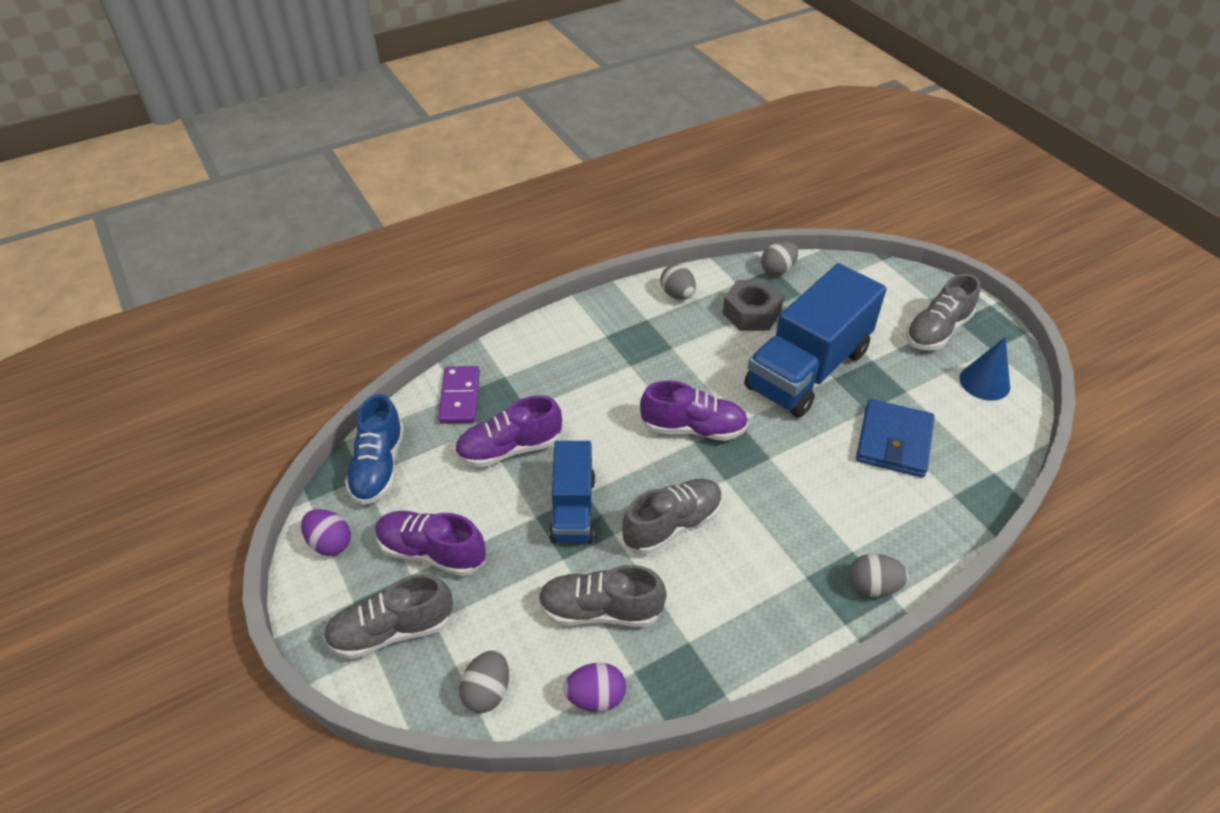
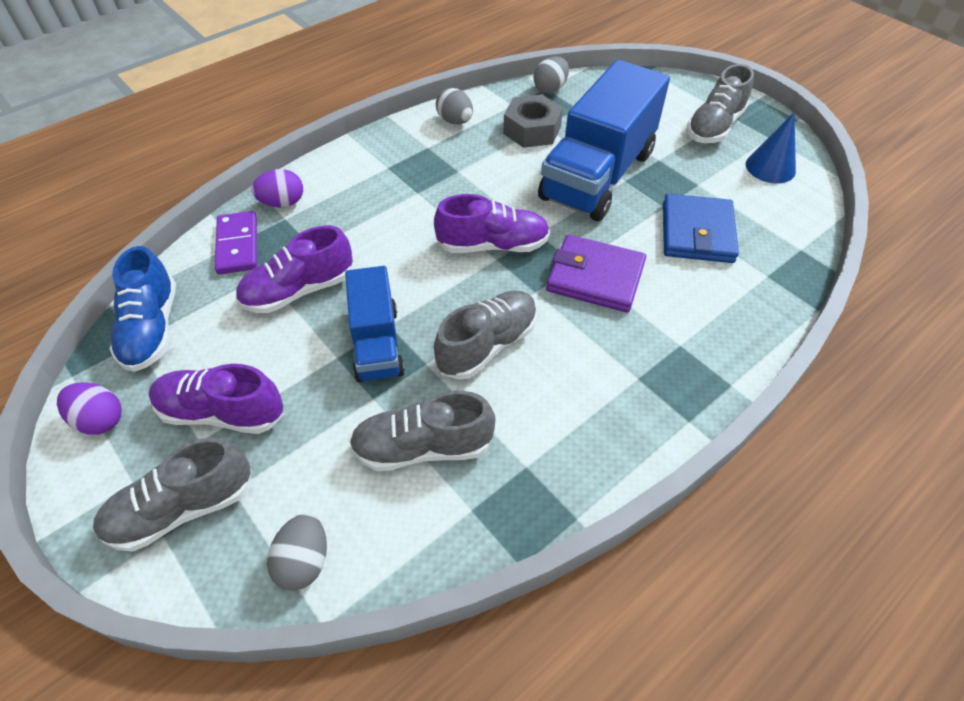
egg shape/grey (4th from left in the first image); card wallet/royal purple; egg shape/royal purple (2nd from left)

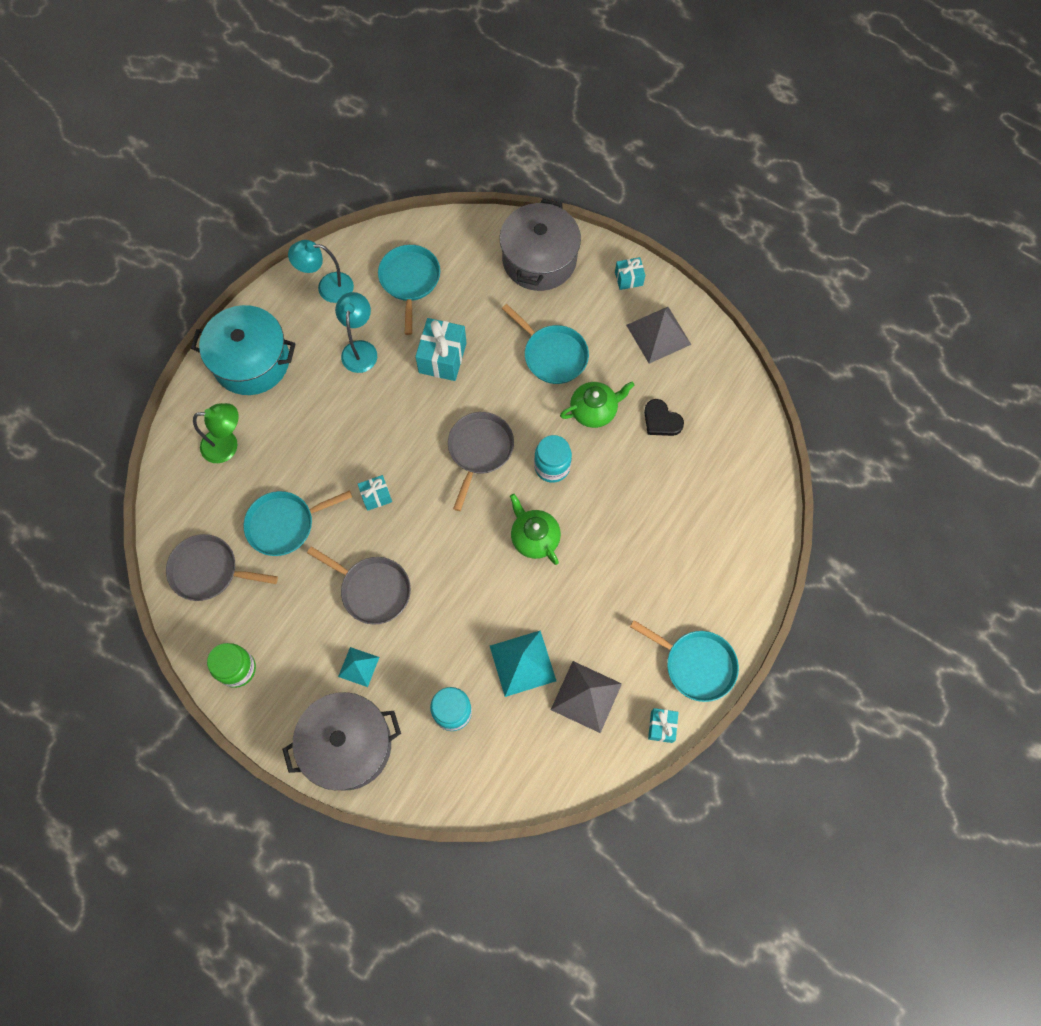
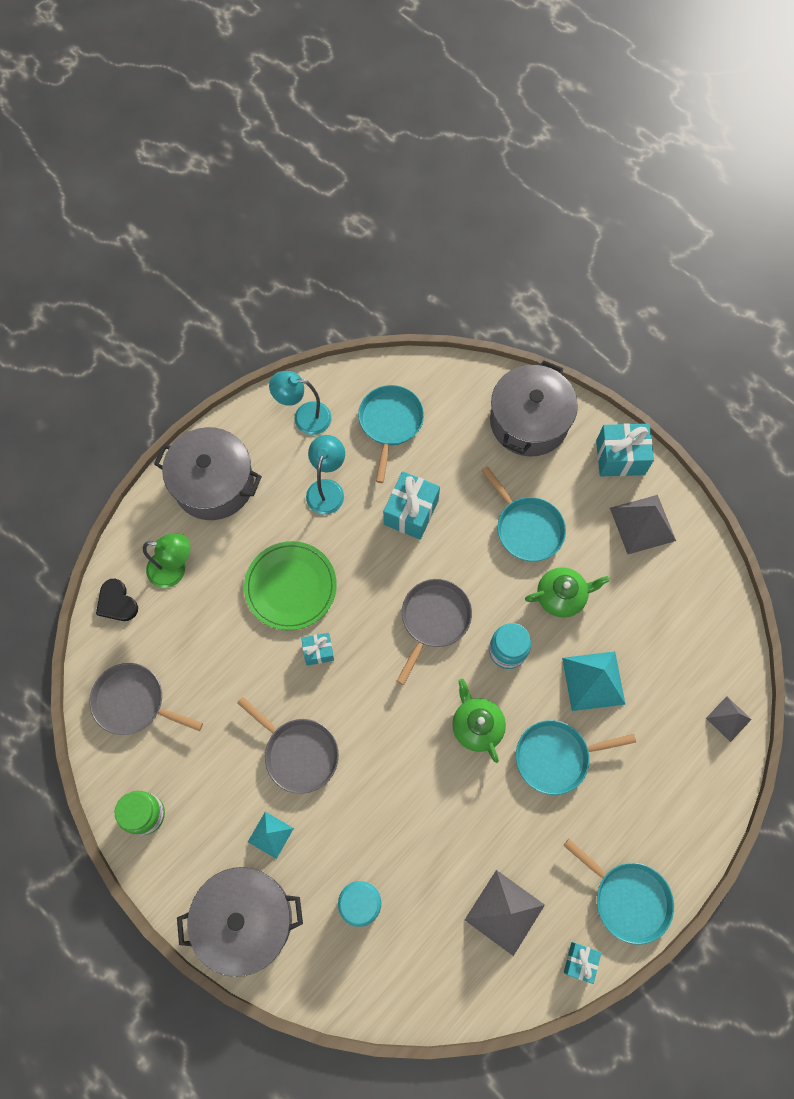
flat dish/leaf-green; pyramid/grey (3rd from left); pan/turquoise (3rd from left); pyramid/turquoise (2nd from left); heart shape/jet-black; stockpot/grey (1st from left); gift/turquoise (4th from left)

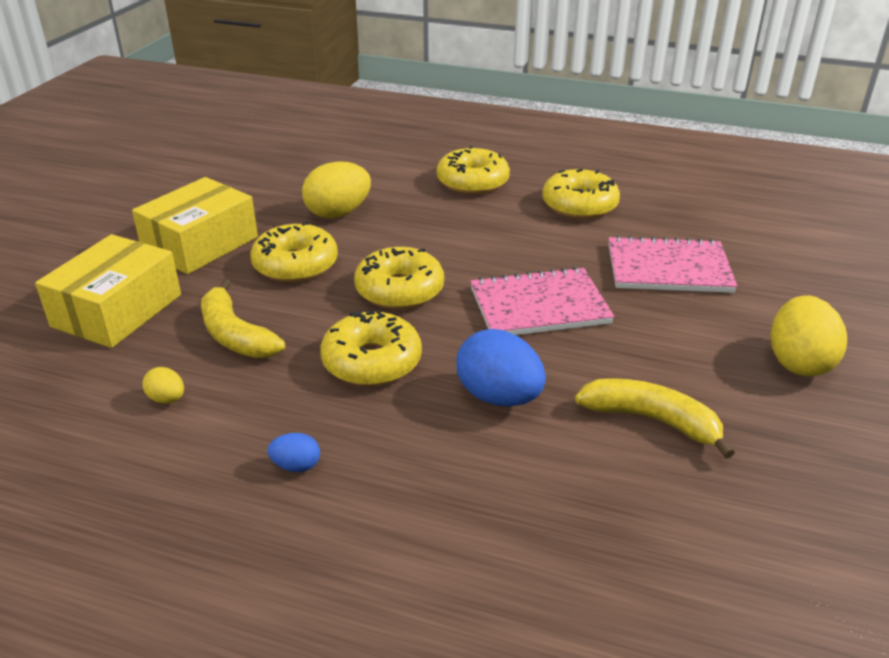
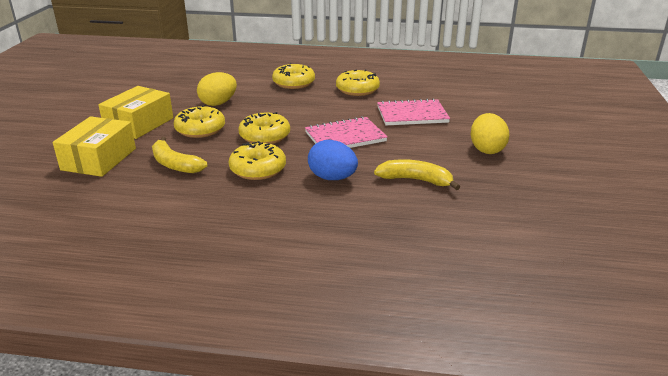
egg shape/yellow (1st from left in the first image); egg shape/cobalt (1st from left in the first image)

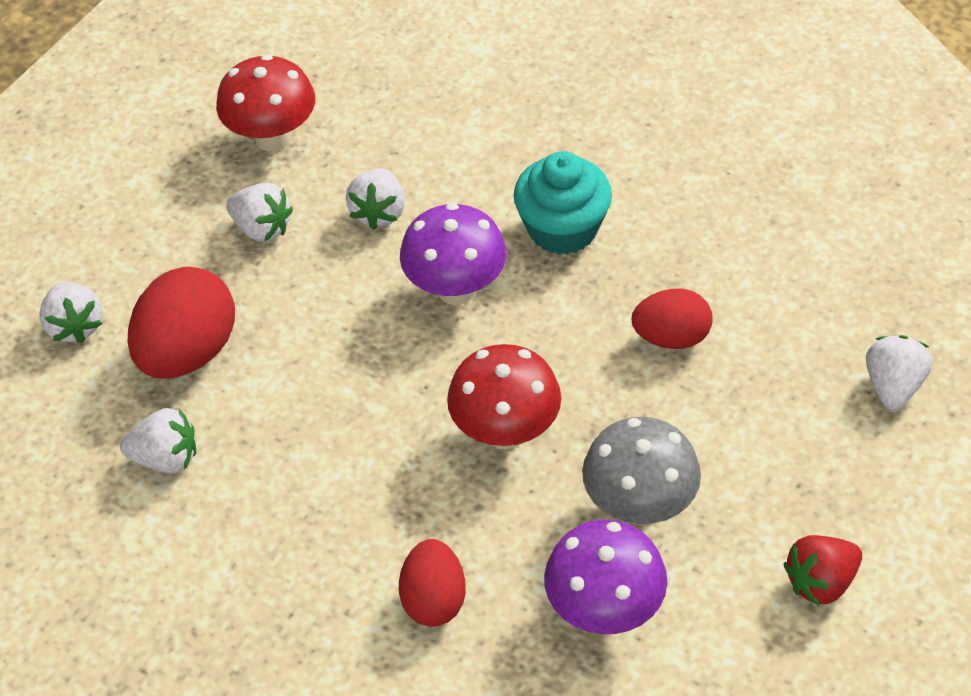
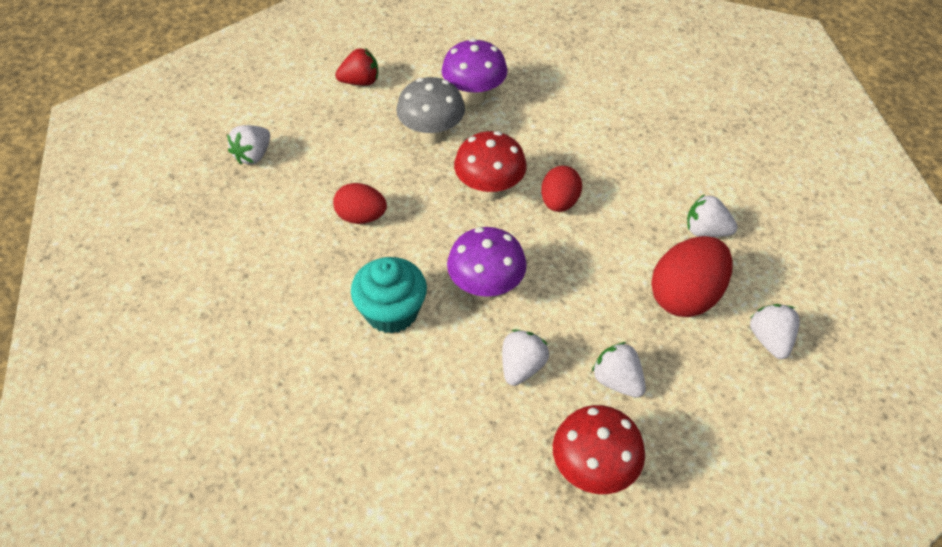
egg shape/crimson (2nd from left)

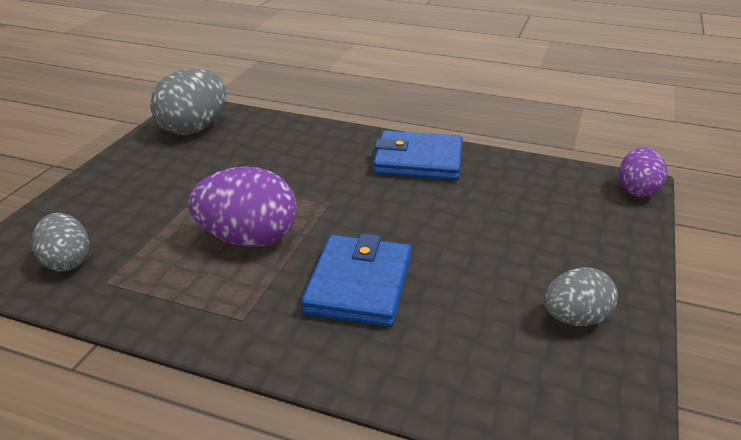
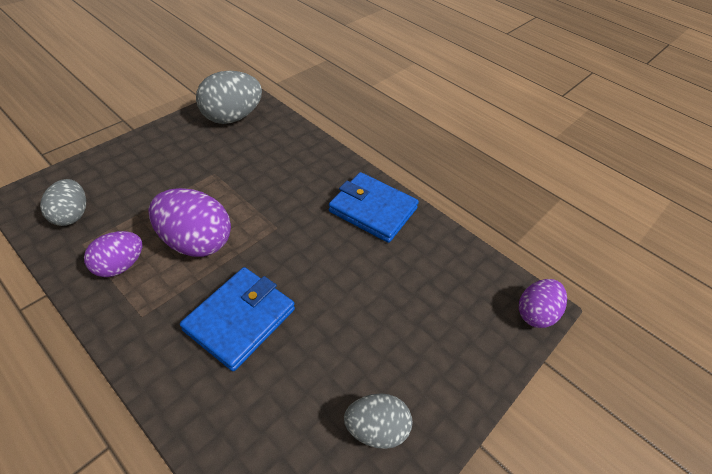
egg shape/royal purple (1st from left)

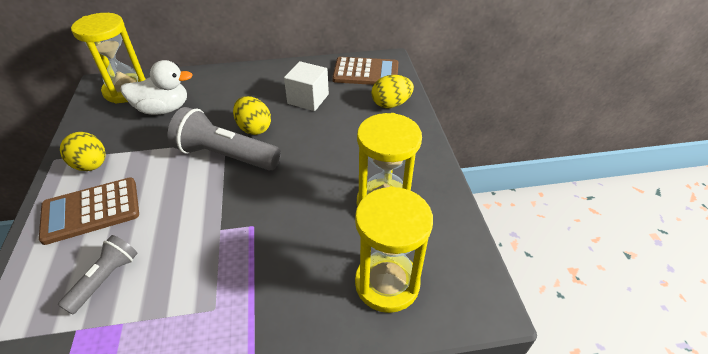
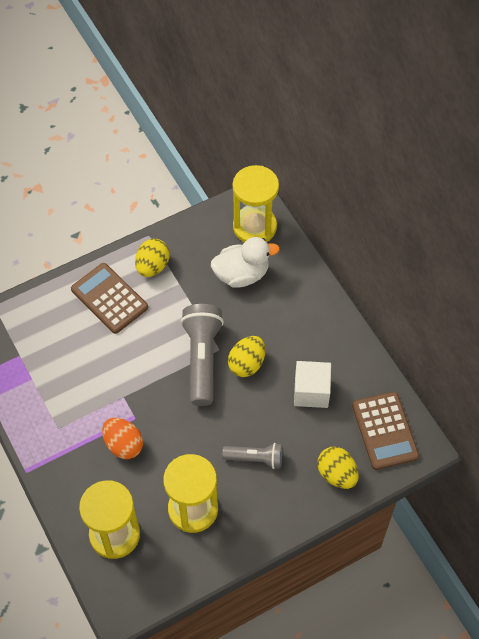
egg shape/orange-coloured; flashlight/grey (2nd from left); rubber duck/pure white

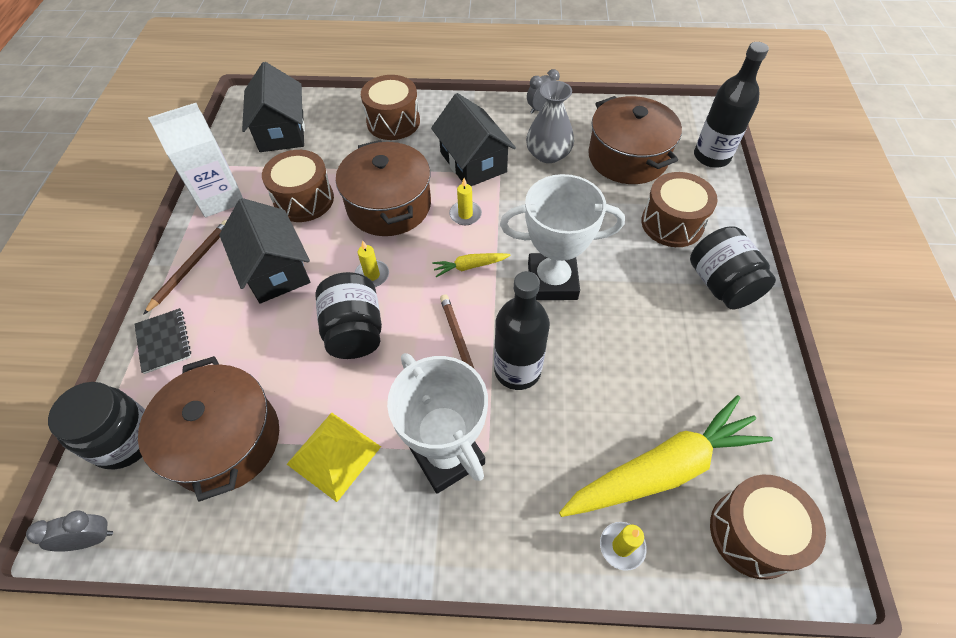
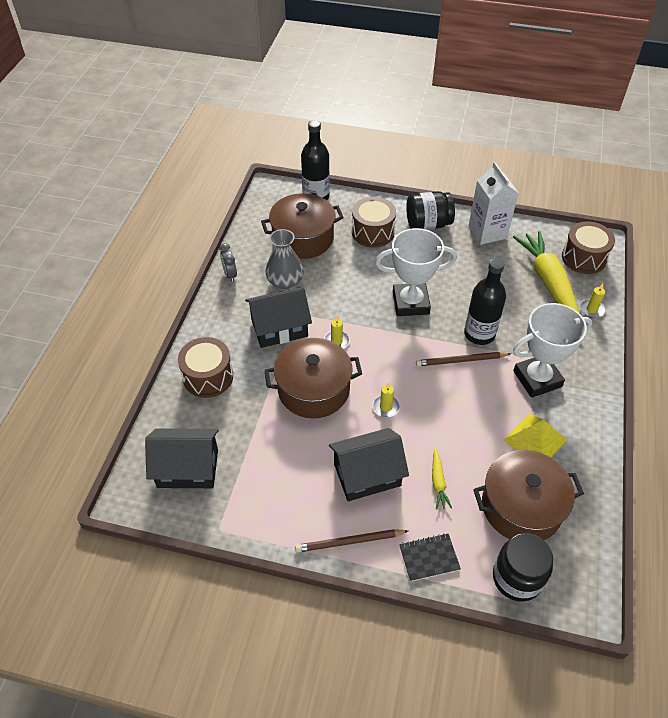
alarm clock/grey (1st from left in the first image); toy drum/brown (1st from left in the first image); jam jar/jet-black (2nd from left in the first image); juice carton/pure white; root vegetable/yellow (1st from left); wooden pencil/brown (1st from left); award cup/pure white (1st from left)

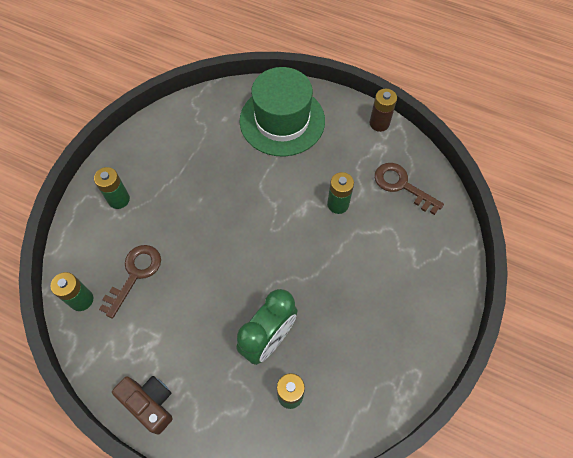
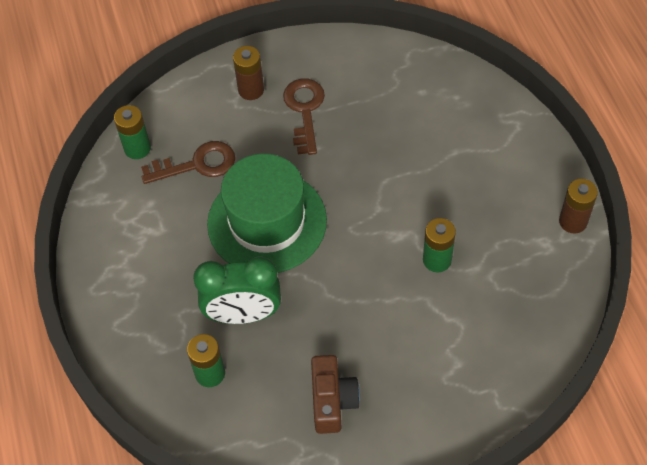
photo camera/brown; hat/leaf-green; door key/brown (2nd from left); power cell/brown (1st from left)

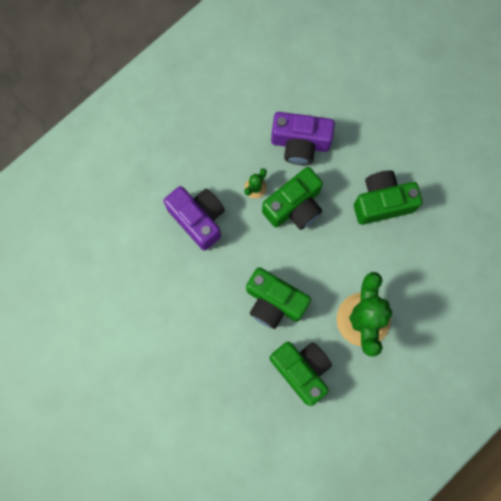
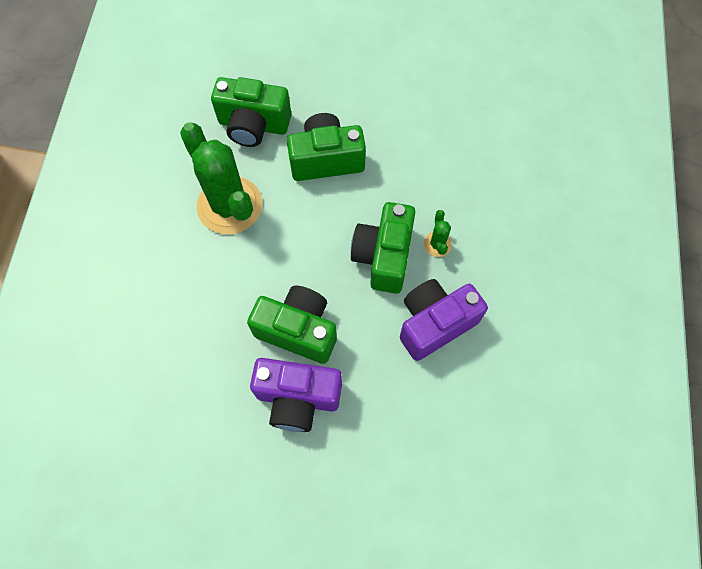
photo camera/royal purple (1st from left); photo camera/leaf-green (2nd from left)

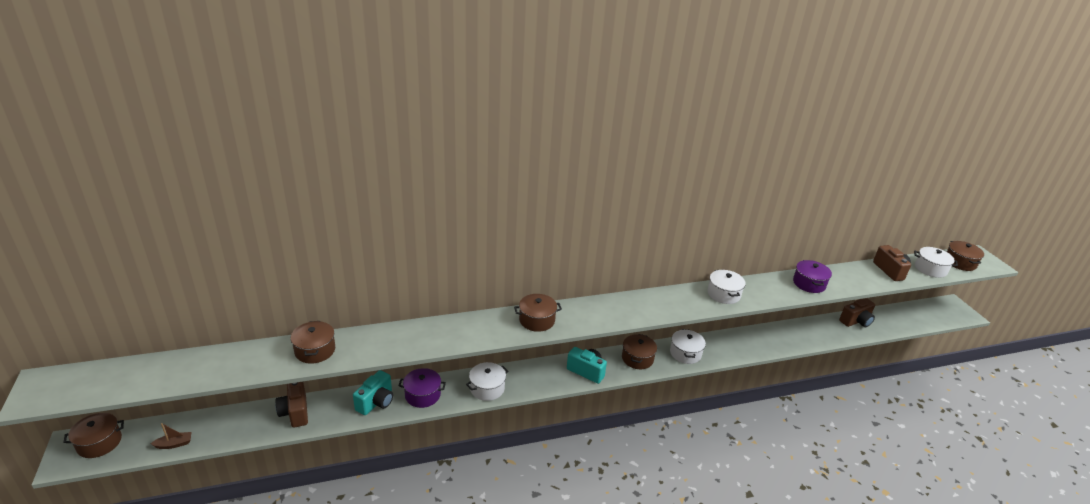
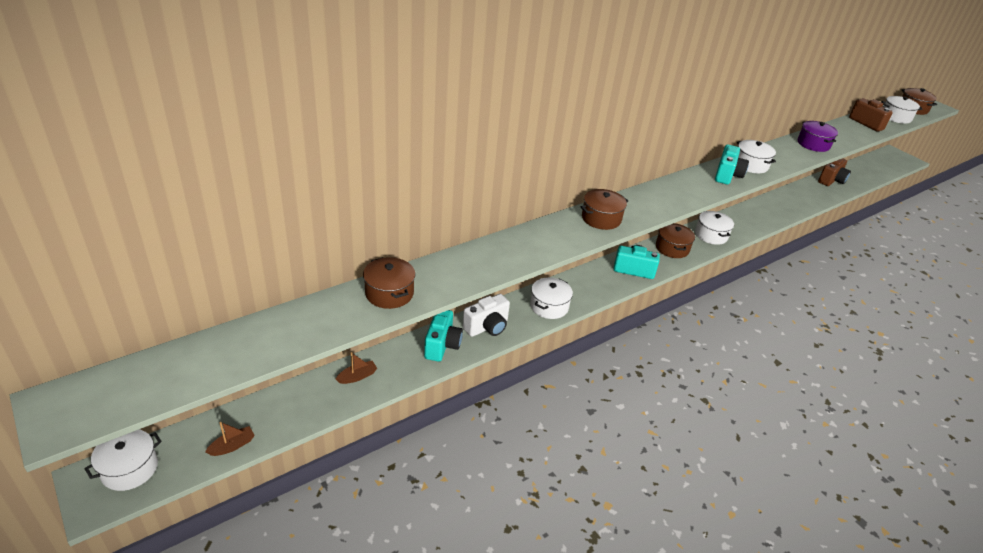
photo camera/turquoise (3rd from left); sailboat/brown (2nd from left); photo camera/pure white; stockpot/pure white (1st from left)

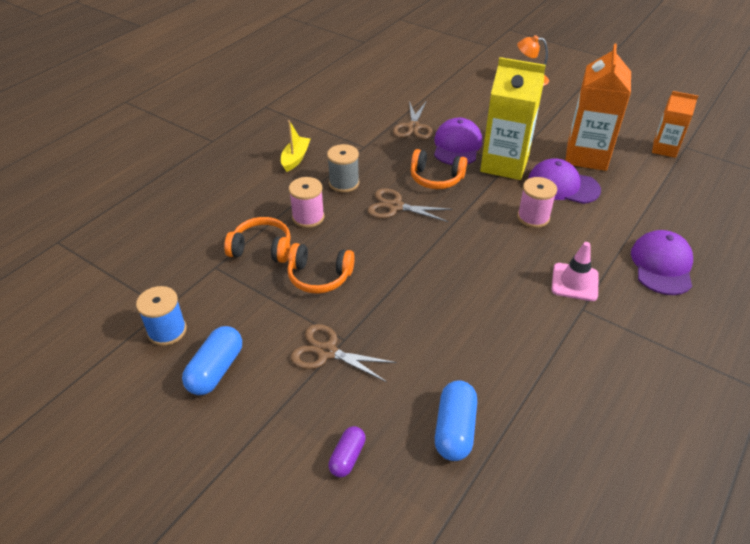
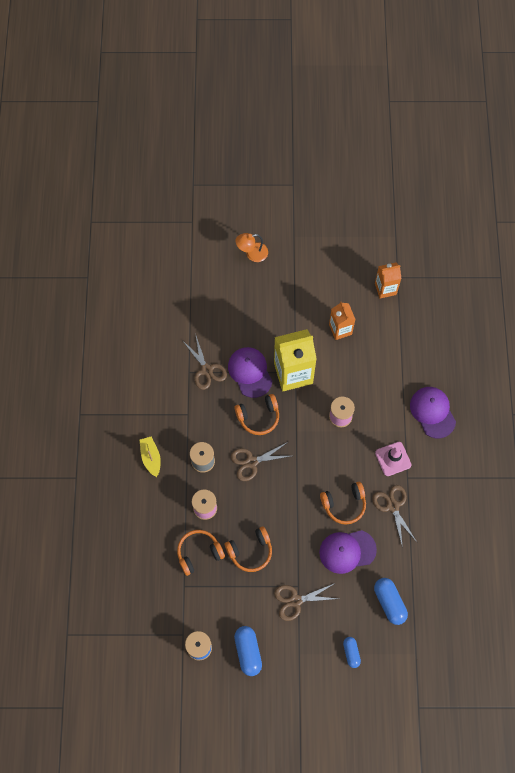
headphones/orange-coloured (4th from left); pair of scissors/brown (4th from left); cap/royal purple (2nd from left); pill shape/cobalt (2nd from left); juice carton/orange-coloured (1st from left)

